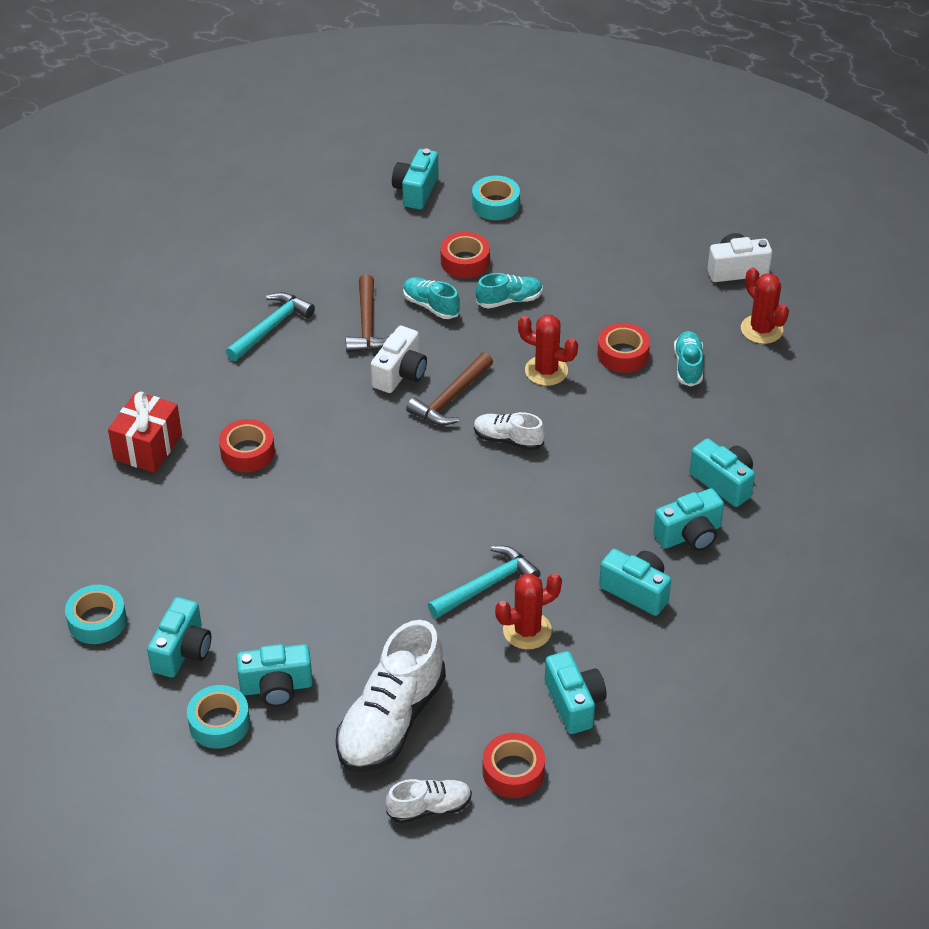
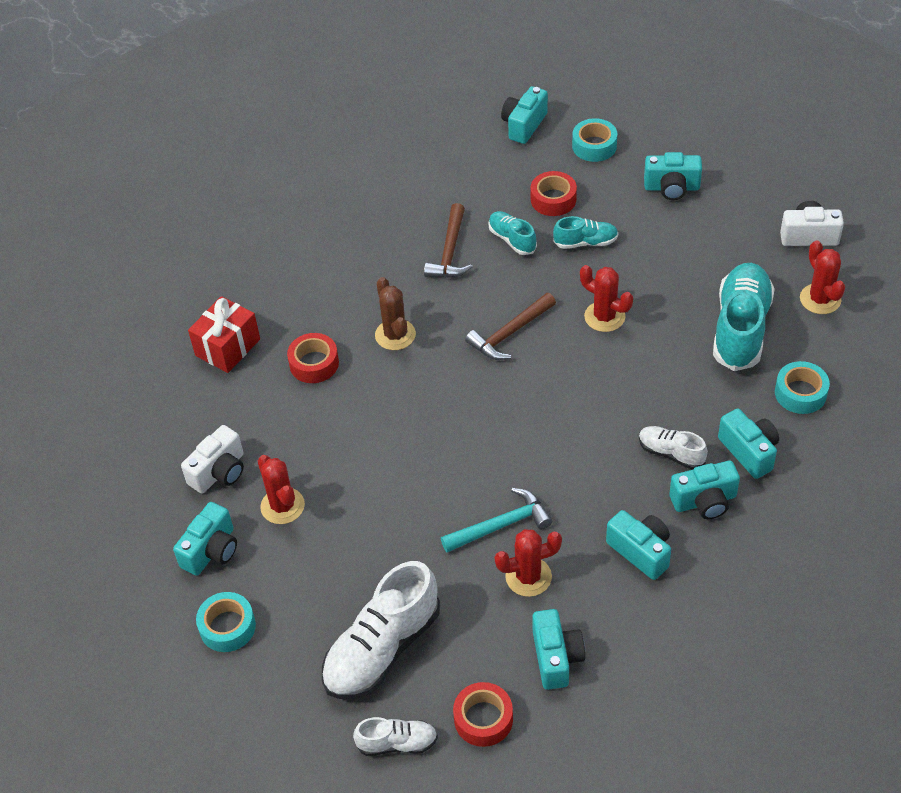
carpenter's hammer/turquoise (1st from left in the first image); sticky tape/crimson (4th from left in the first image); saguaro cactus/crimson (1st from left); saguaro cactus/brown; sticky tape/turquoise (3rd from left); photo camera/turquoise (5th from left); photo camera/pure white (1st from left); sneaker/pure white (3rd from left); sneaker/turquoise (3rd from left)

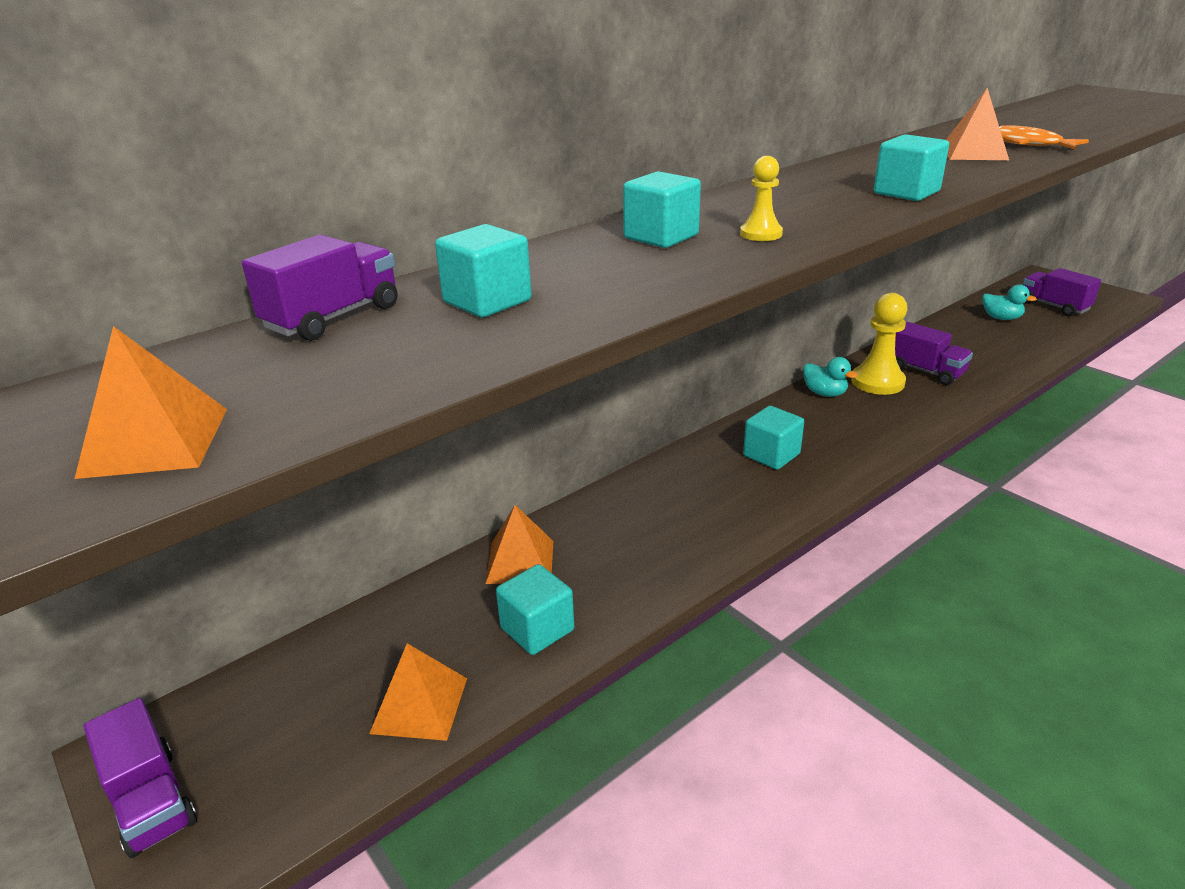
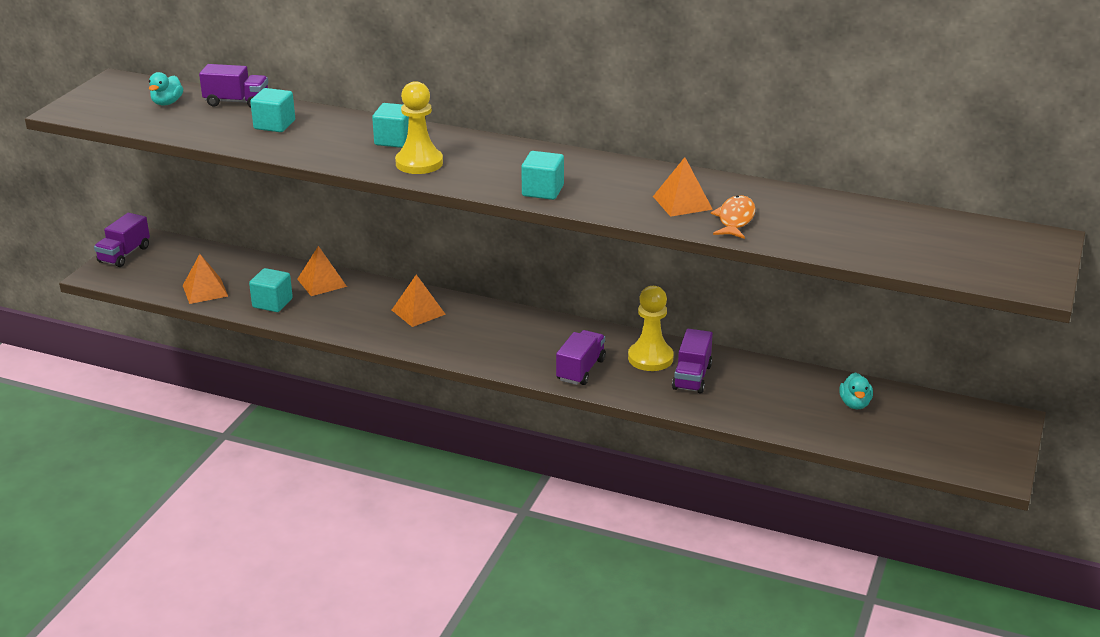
block/turquoise (4th from left in the first image); pyramid/orange-coloured (3rd from left); rubber duck/turquoise (1st from left); lorry/royal purple (3rd from left); chess pawn/yellow (1st from left)

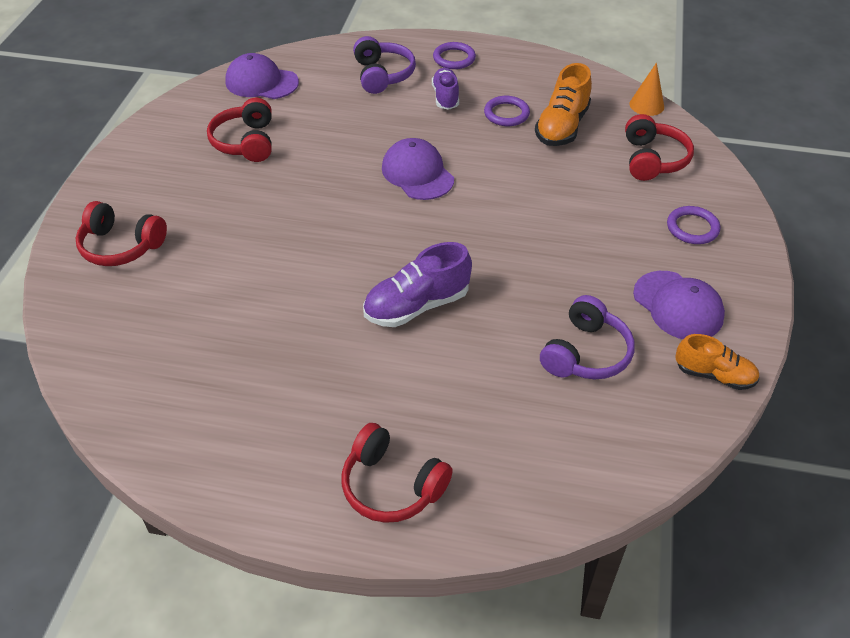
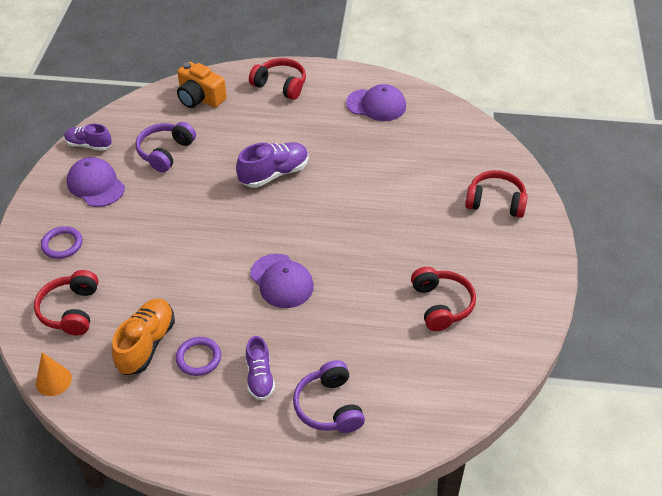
ring/royal purple (1st from left in the first image); photo camera/orange-coloured; cap/royal purple (3rd from left); sneaker/royal purple (1st from left)

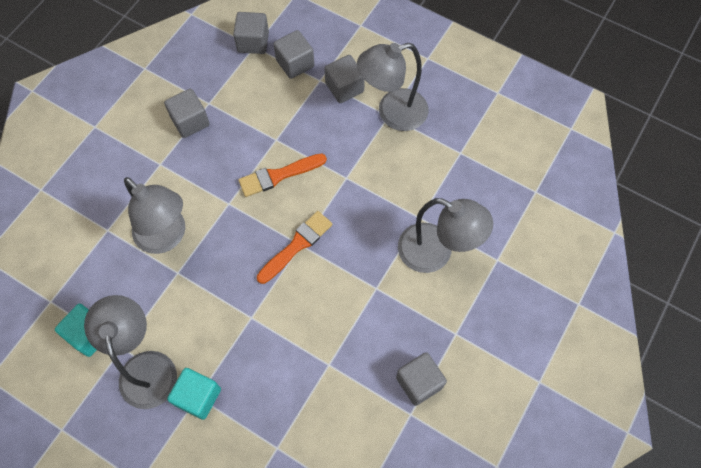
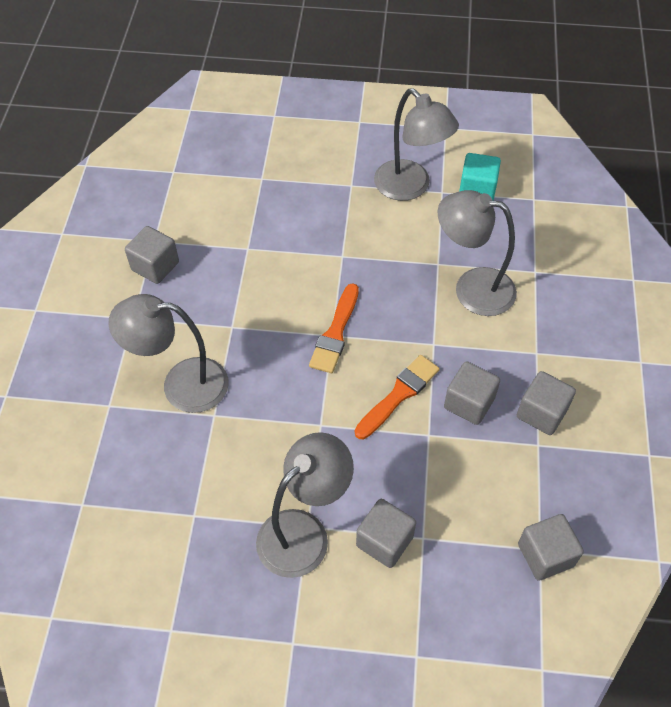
block/turquoise (2nd from left in the first image); block/grey (3rd from left)

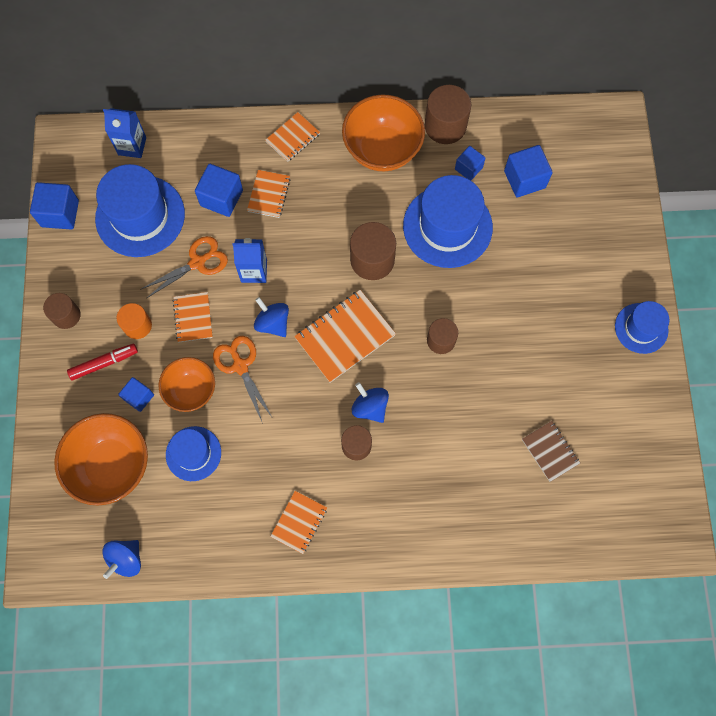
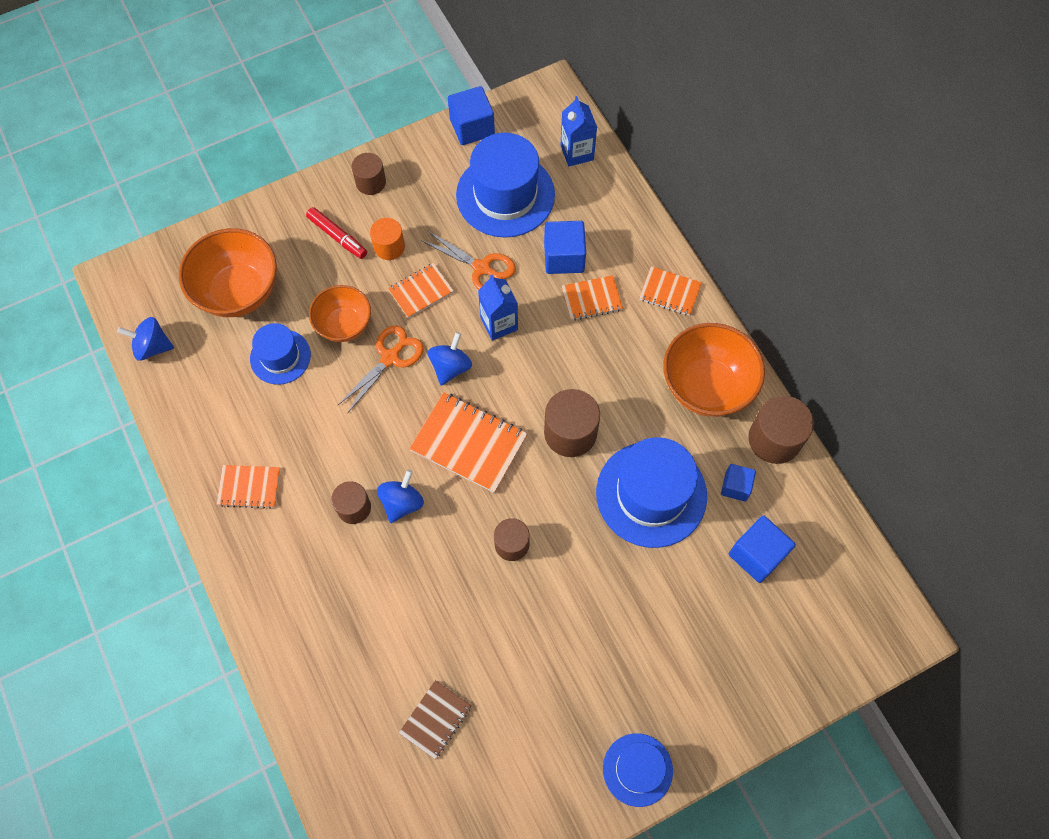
block/cobalt (2nd from left in the first image)

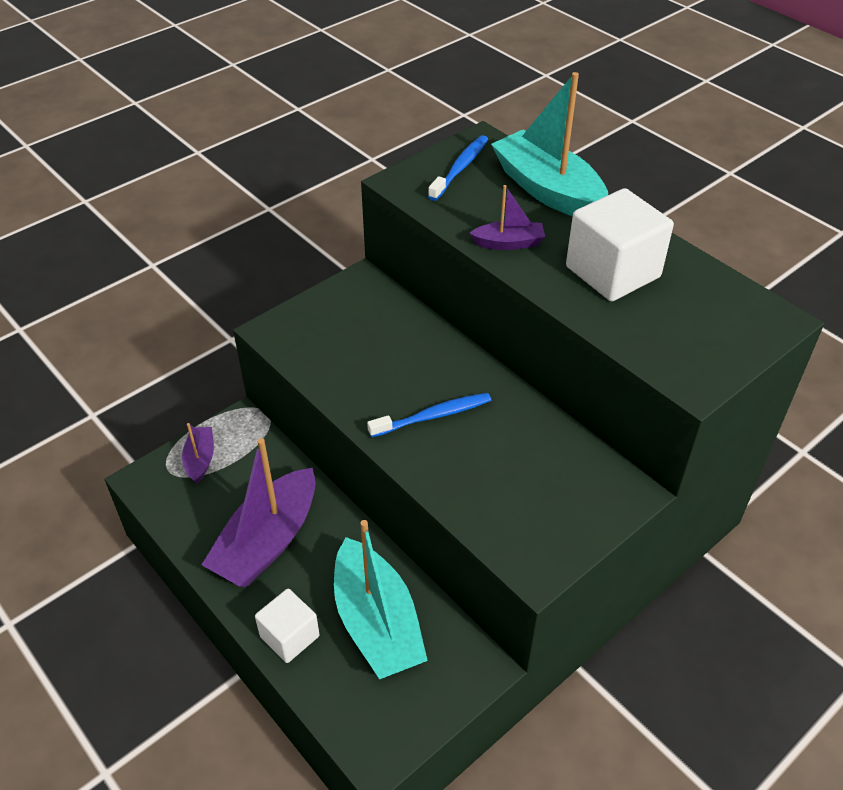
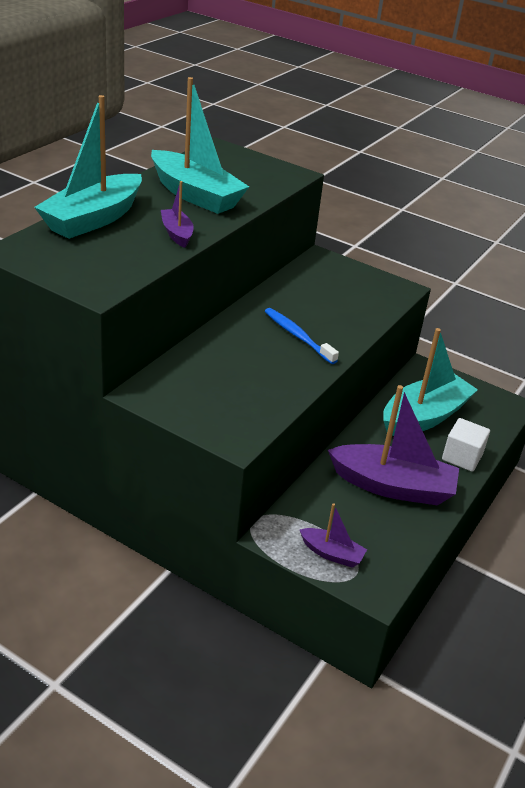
tooth brush/cobalt (2nd from left in the first image); sailboat/turquoise (2nd from left); sailboat/royal purple (2nd from left)

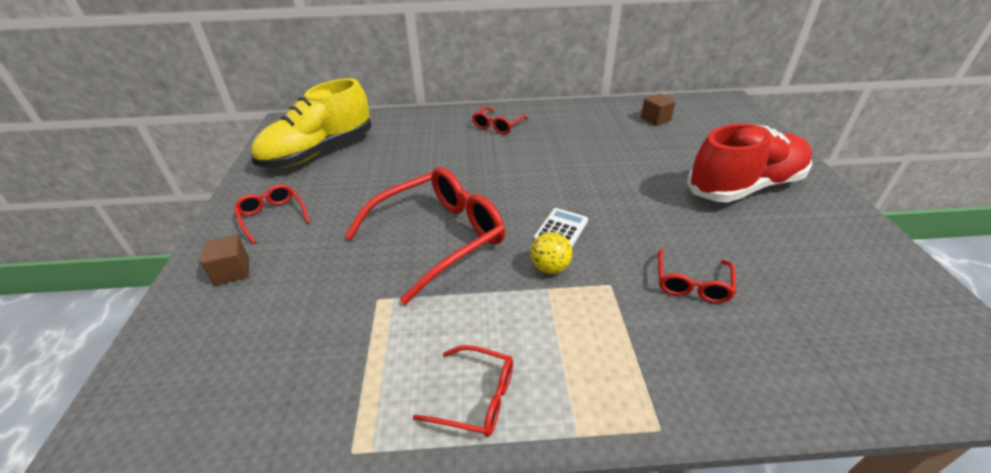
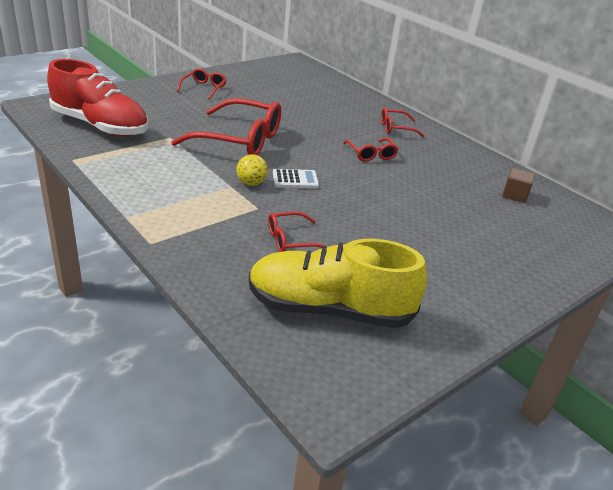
block/brown (1st from left in the first image); sneaker/yellow; glasses/crimson (4th from left); sneaker/crimson

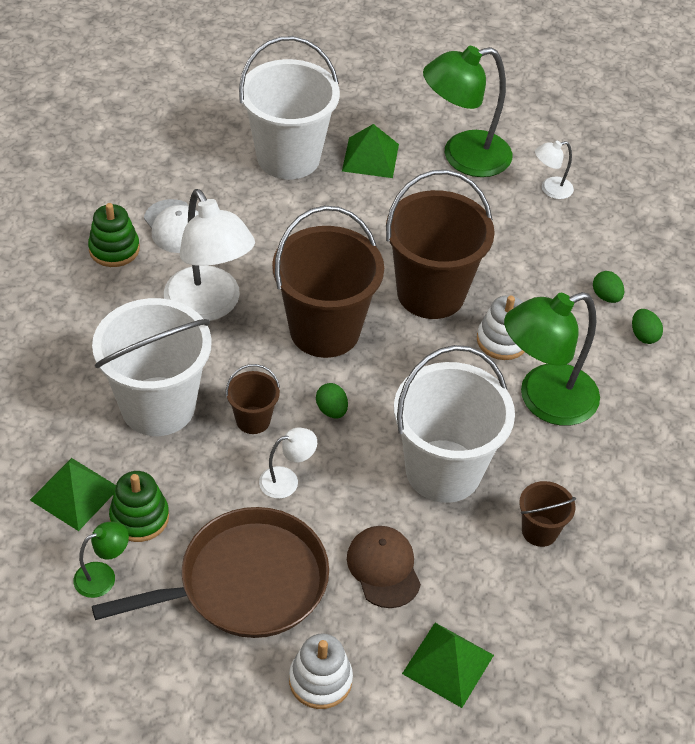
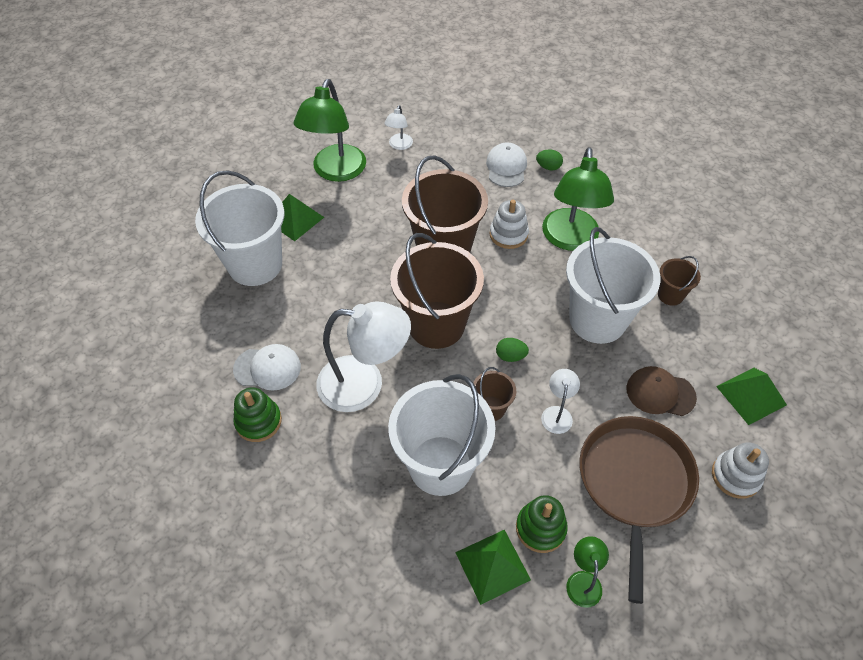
cap/pure white (2nd from left)

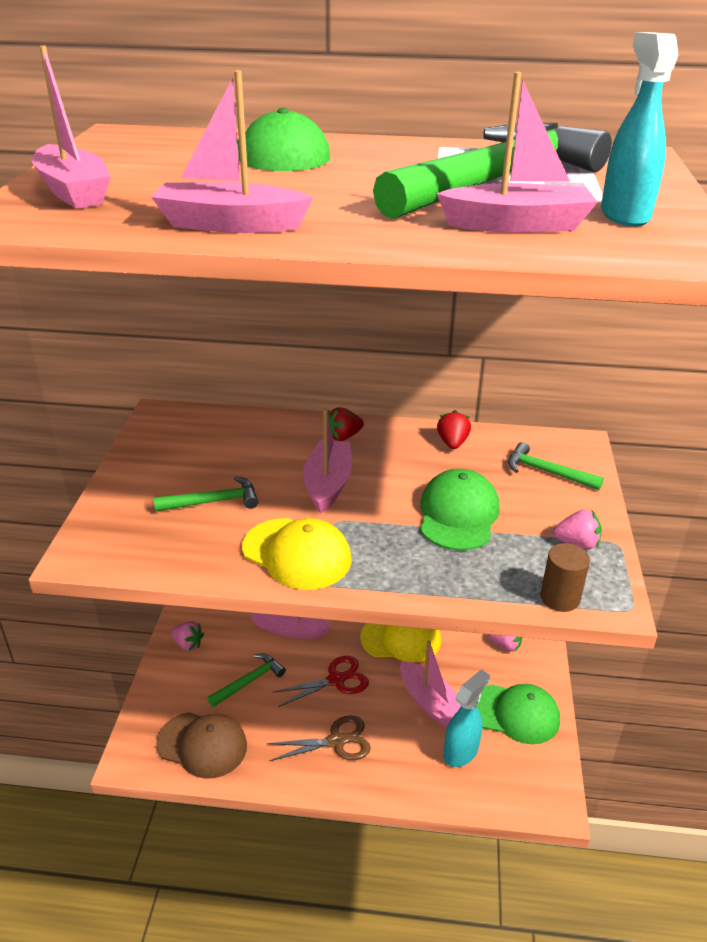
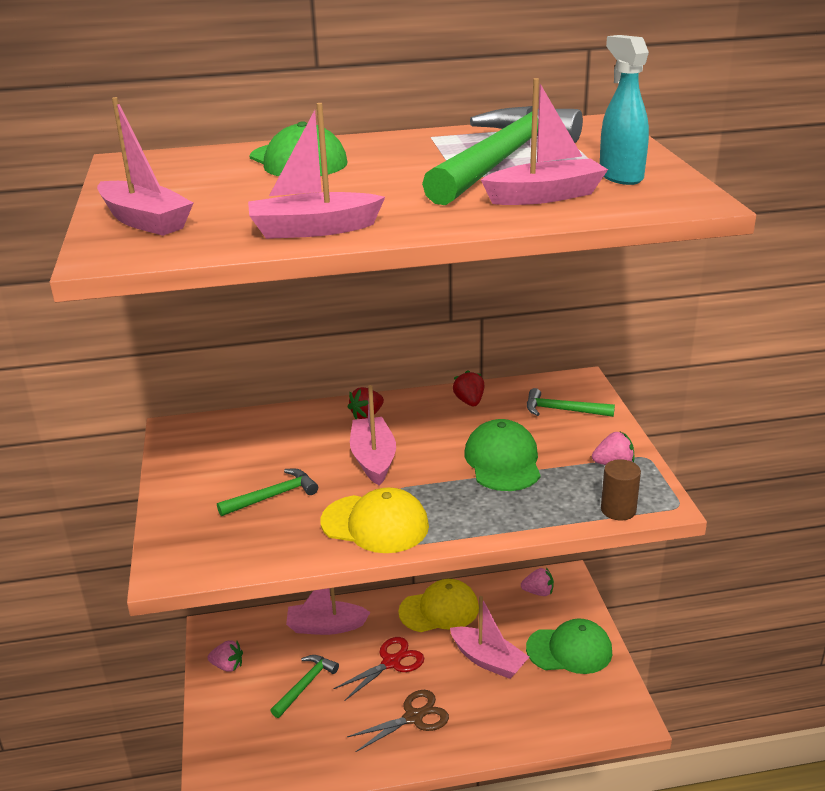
cap/brown; sprayer/turquoise (1st from left in the first image)

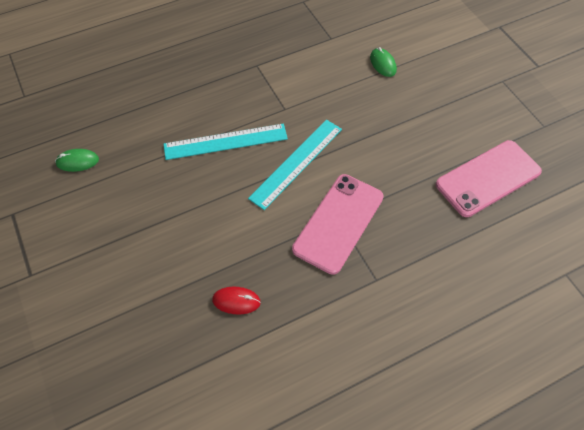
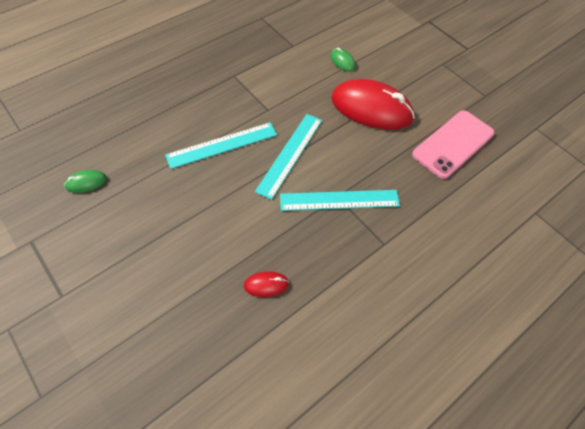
PC mouse/crimson (2nd from left); measuring stick/turquoise (3rd from left)

